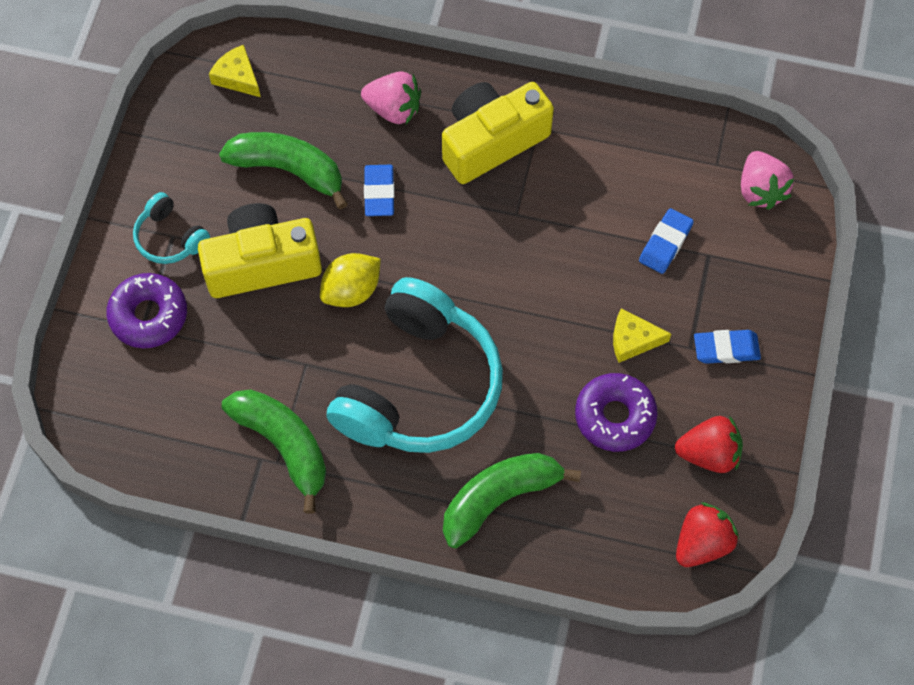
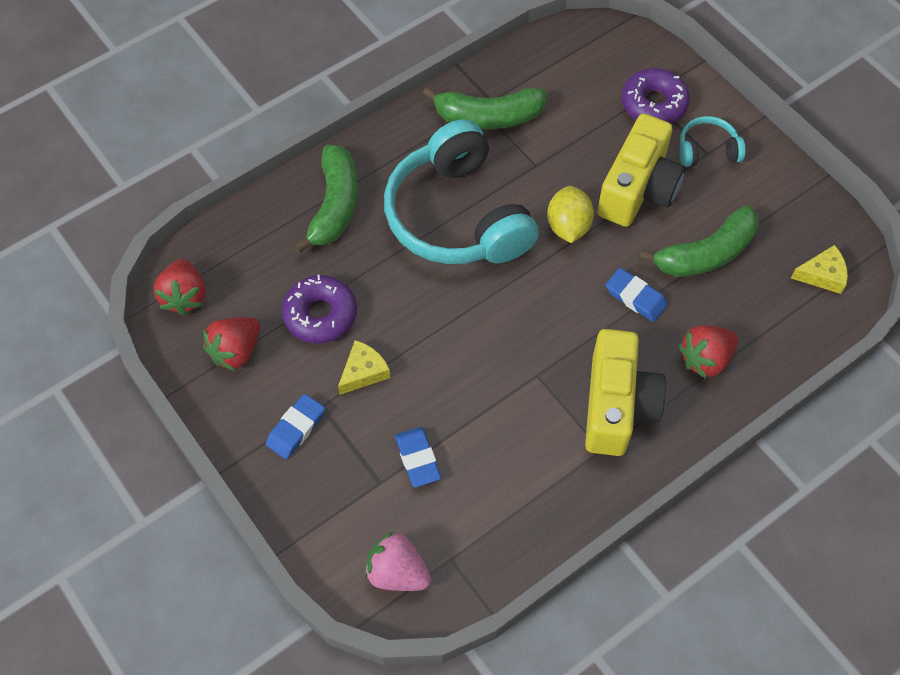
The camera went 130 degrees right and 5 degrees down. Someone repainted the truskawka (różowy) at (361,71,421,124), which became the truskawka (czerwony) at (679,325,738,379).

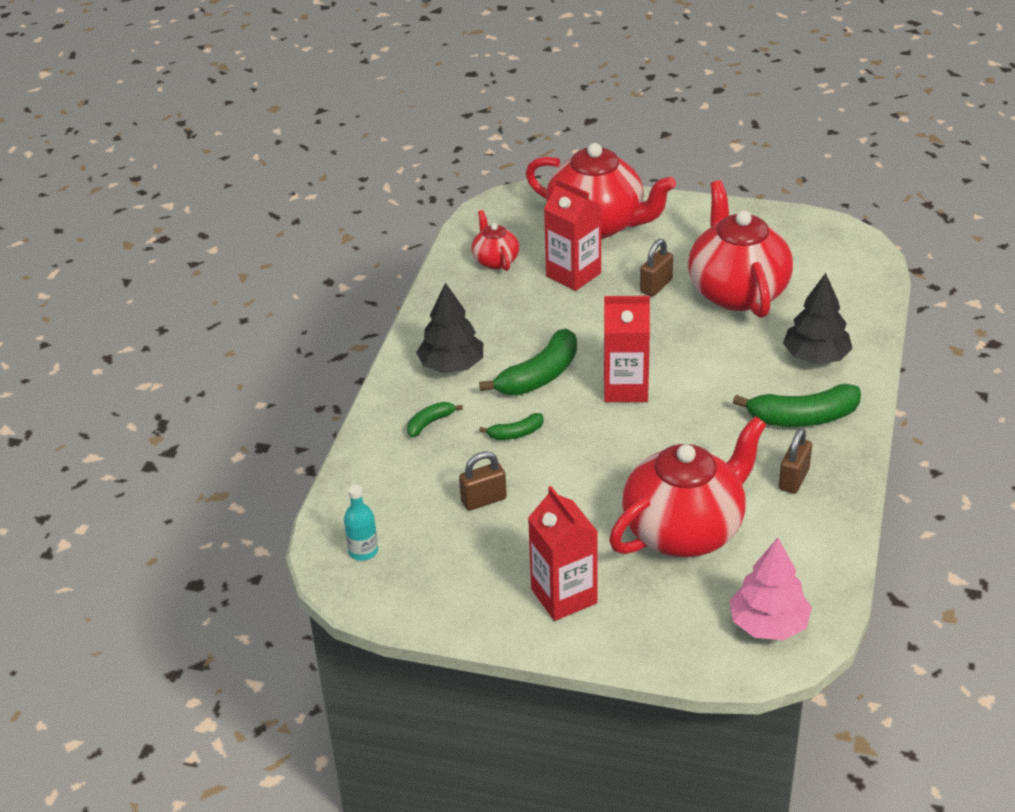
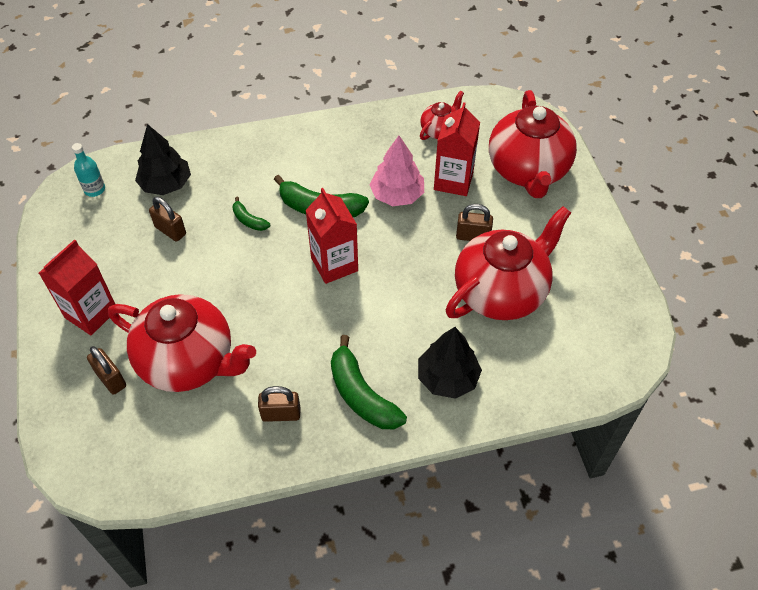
The camera went 60 degrees right and 15 degrees up. Someone took away the banan (zielony) at (407,402,463,437). Someone put down the kłódka (brązowy) at (87,346,126,395). Someone carried the drzewko (czarny) from (416,282,483,373) to (135,124,191,195). Someone carried the drzewko (różowy) from (729,538,812,640) to (370,136,424,206).

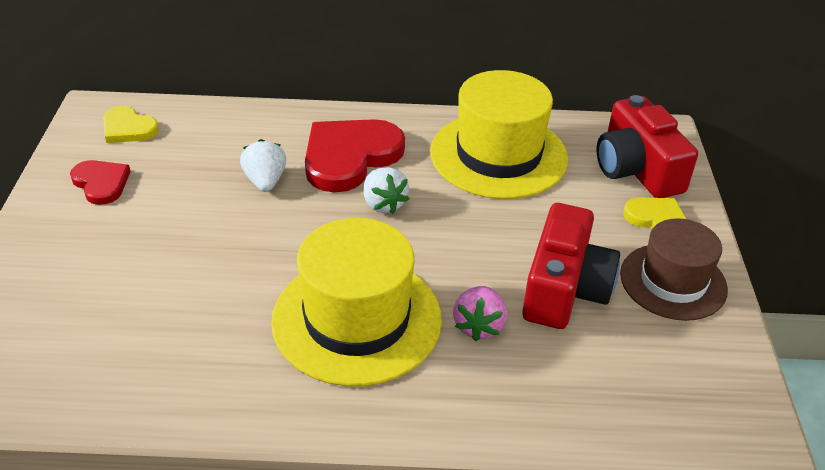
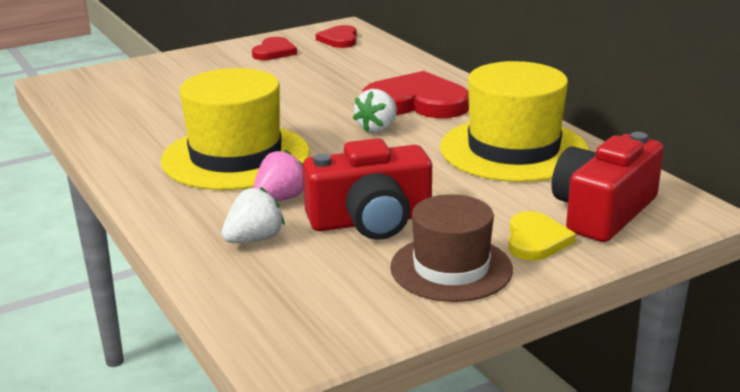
The camera went 60 degrees right and 15 degrees down. Someone carried the truskawka (biały) from (240,139,286,192) to (221,187,285,243). Someone repainted the serce (żółty) at (103,106,159,143), which became the serce (czerwony) at (316,25,357,48). Someone rotated the truskawka (różowy) at (453,286,507,341) by 150 degrees clockwise.

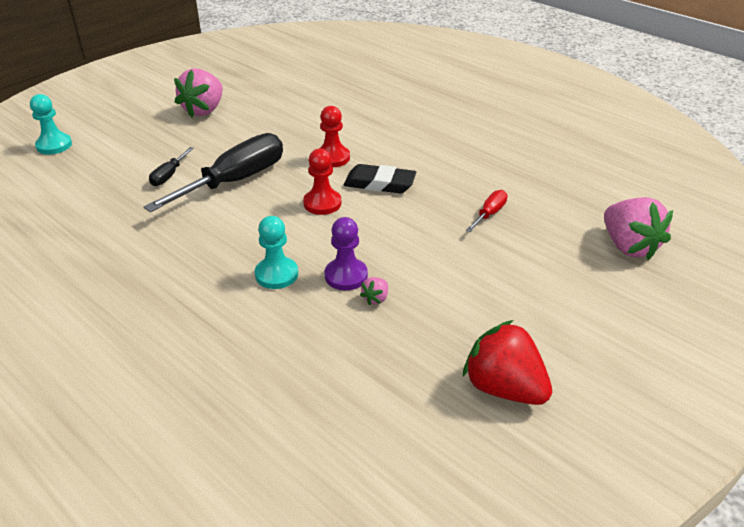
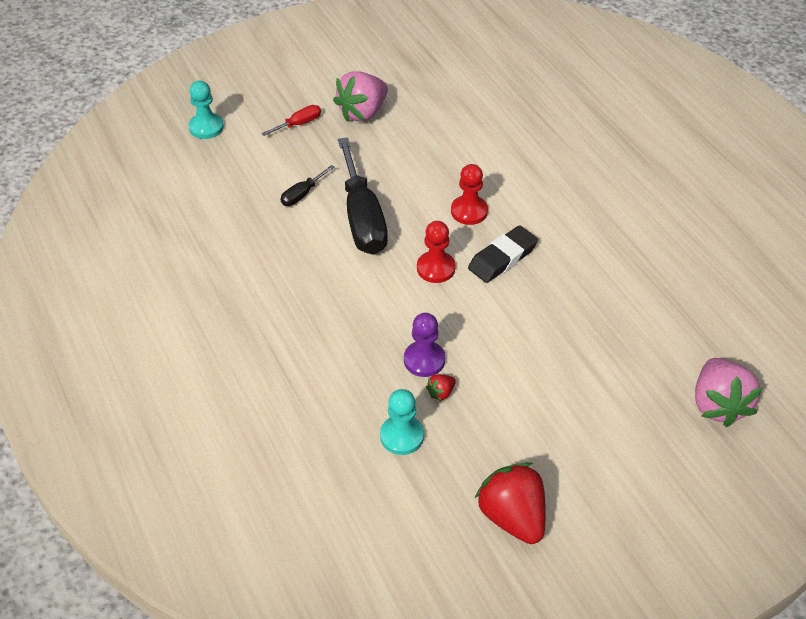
The camera went 20 degrees right and 10 degrees up. Someone carried the pionek (turkusowy) from (255,216,298,289) to (380,389,424,455). Someone carried the śrubokręt (czerwony) from (466,190,507,232) to (261,105,321,136). Someone repainted the truskawka (różowy) at (360,277,388,305), which became the truskawka (czerwony) at (426,374,456,401). Someone rotated the śrubokręt (czarny) at (144,133,283,212) by 105 degrees clockwise. Someone rotated the gumka do mazania (czarny) at (343,164,416,193) by 75 degrees counterclockwise.

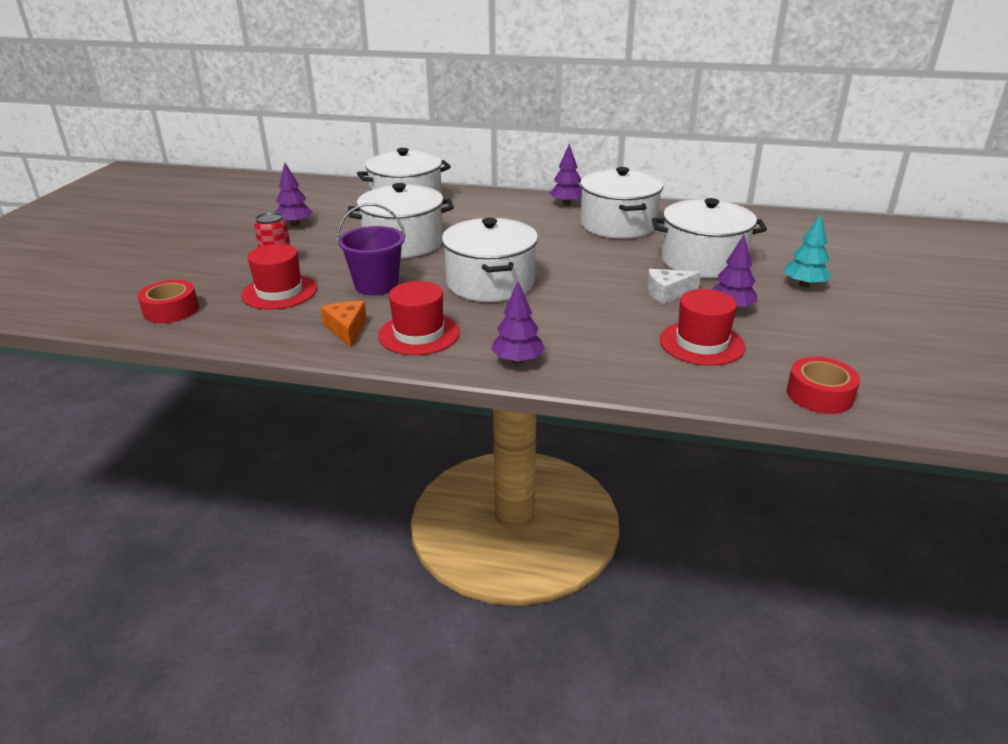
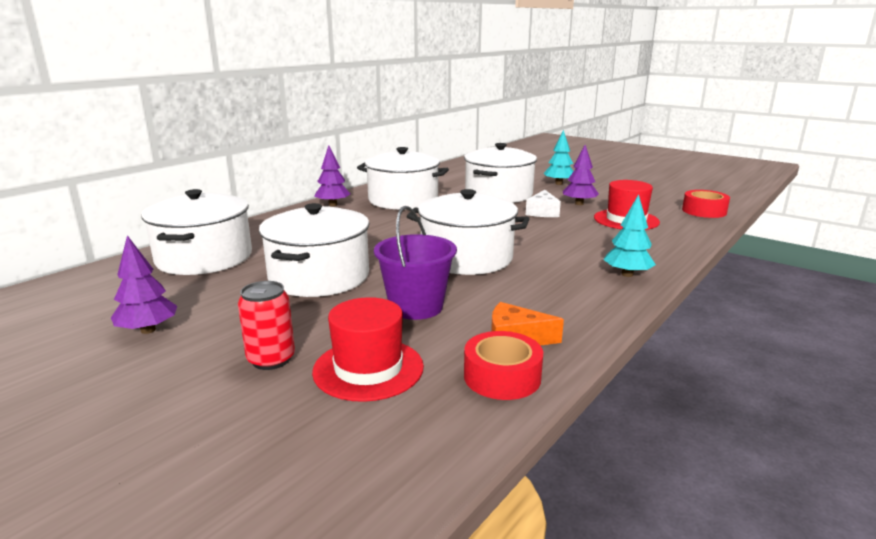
The camera went 65 degrees left and 10 degrees down. Someone took away the kapelusz (czerwony) at (378,281,460,355). Someone carried the taśma klejąca (czerwony) from (138,280,199,323) to (464,331,543,400). Someone repainted the drzewko (fioletowy) at (491,282,545,364), which became the drzewko (turkusowy) at (604,194,656,277).

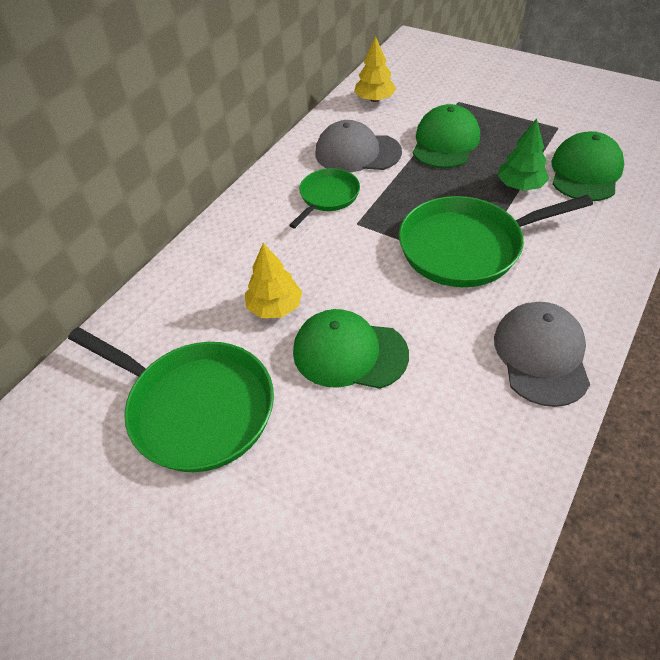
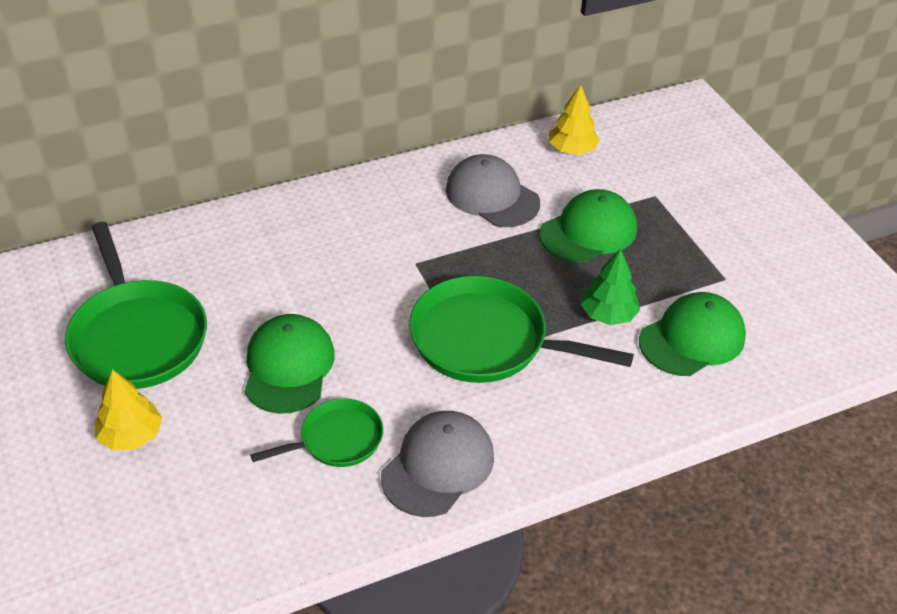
The camera went 30 degrees right and 5 degrees down. Someone carried the drzewko (żółty) from (245,243,302,318) to (95,369,162,451). Someone carried the patelnia (zielony) from (289,168,360,228) to (251,399,383,467). Someone rotated the czapka (zielony) at (293,309,409,389) by 45 degrees clockwise.

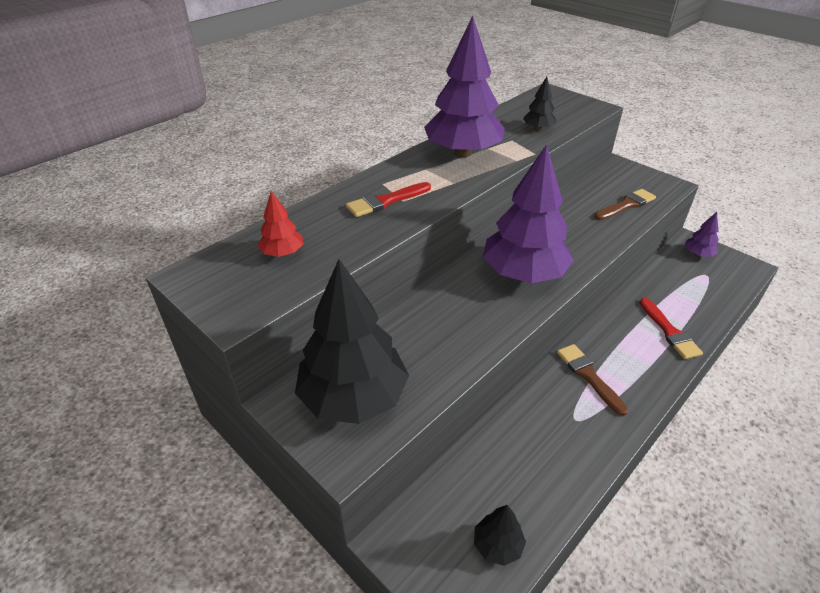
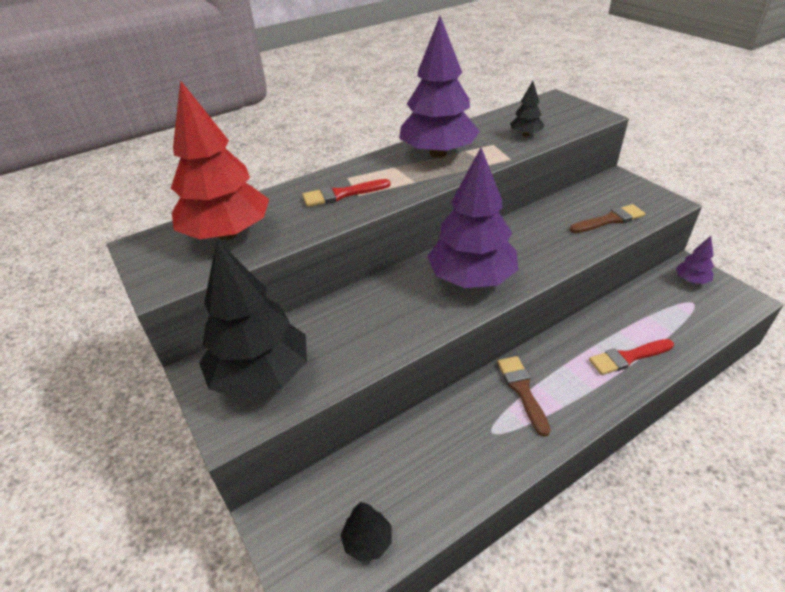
The camera went 15 degrees right and 0 degrees up. Someone rotated the pędzel (czerwony) at (640,298,703,359) by 75 degrees clockwise. Someone scaled the drzewko (czerwony) at (258,191,303,257) by 2.25.

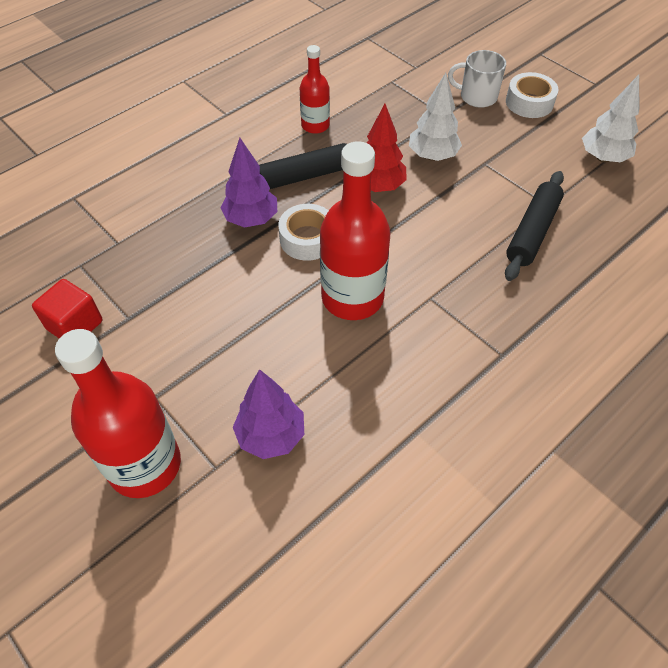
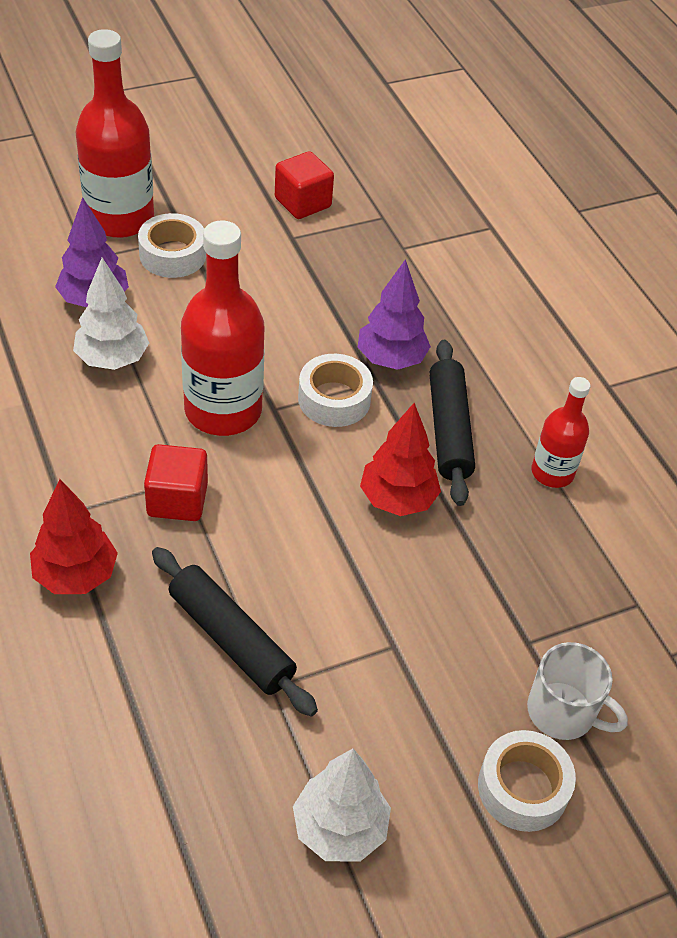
The camera went 105 degrees right and 5 degrees down. Someone put down the drzewko (czerwony) at (30,479,118,594). Someone put down the taśma klejąca (biały) at (138,213,206,278). Someone put down the sześcian (czerwony) at (144,444,208,521). Someone carried the drzewko (biały) from (409,73,462,161) to (73,258,149,370). Someone rotated the kubek (biały) at (448,50,506,108) by 90 degrees clockwise.

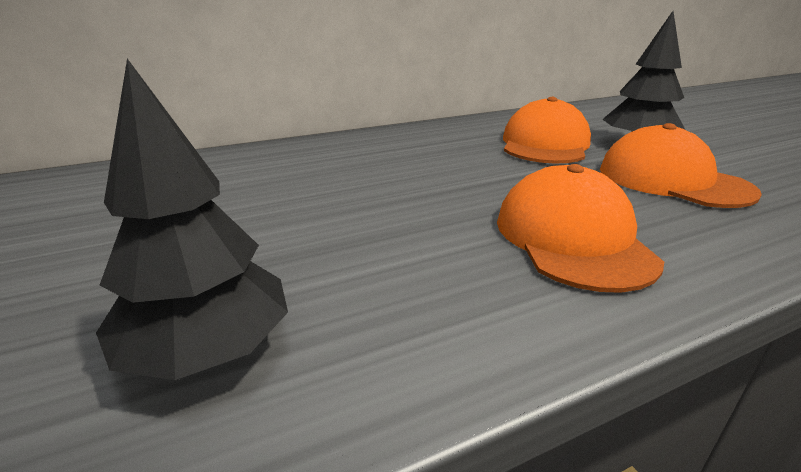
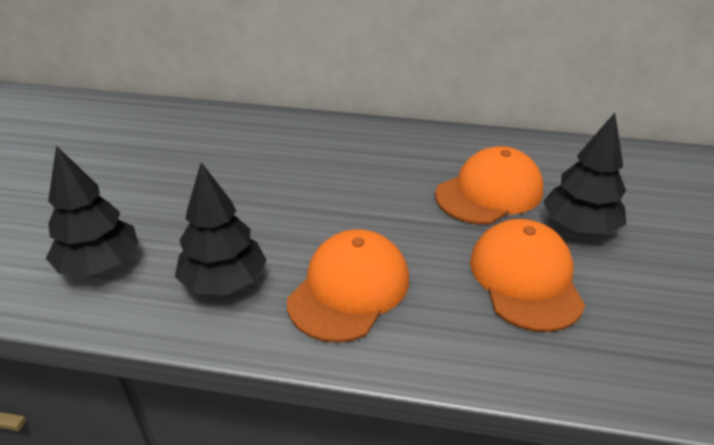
The camera went 35 degrees right and 10 degrees up. Someone put down the drzewko (czarny) at (175,162,267,295).

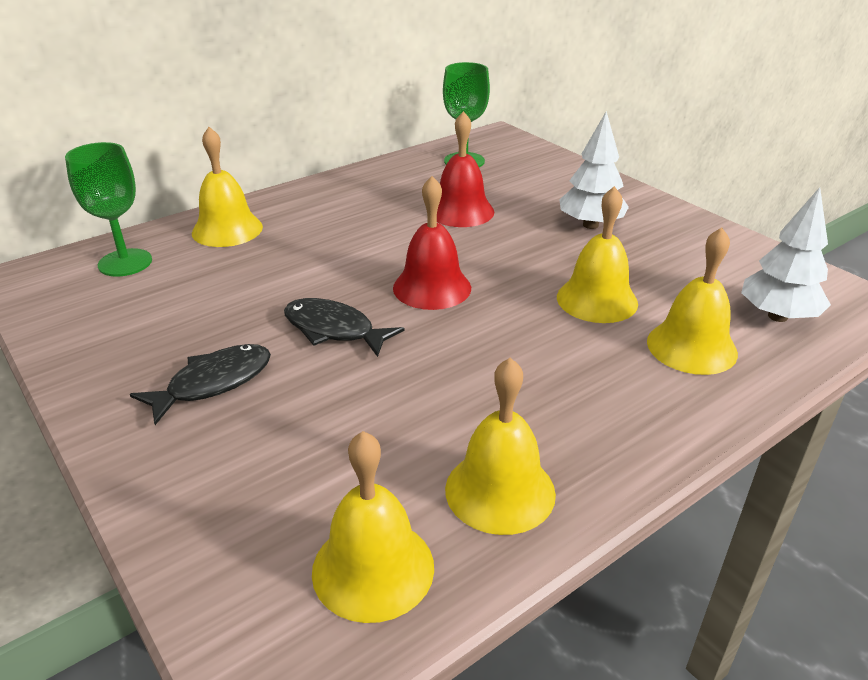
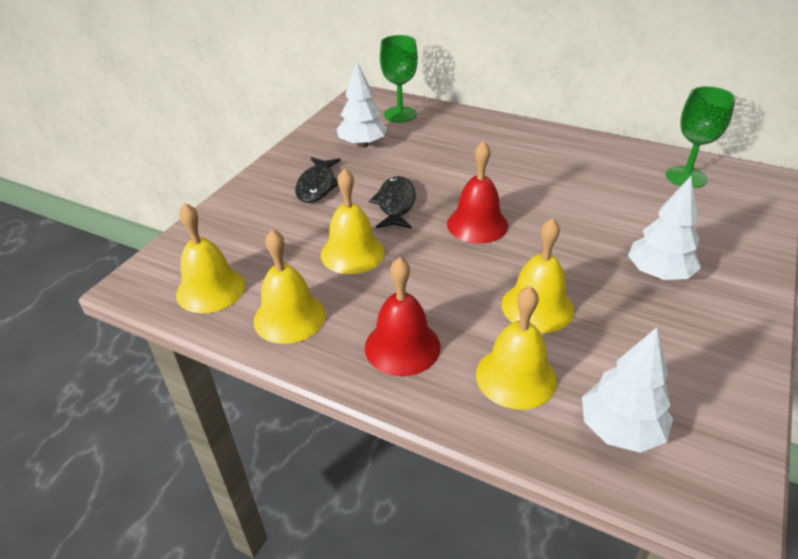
The camera went 65 degrees right and 5 degrees up. Someone put down the drzewko (biały) at (336,61,387,148). Someone carried the dzwonek (żółty) from (192,127,263,247) to (321,168,385,274). Someone carried the dzwonek (czerwony) from (437,111,494,227) to (365,257,441,376). Someone rotated the ryba (czarny) at (130,344,271,425) by 75 degrees clockwise.

